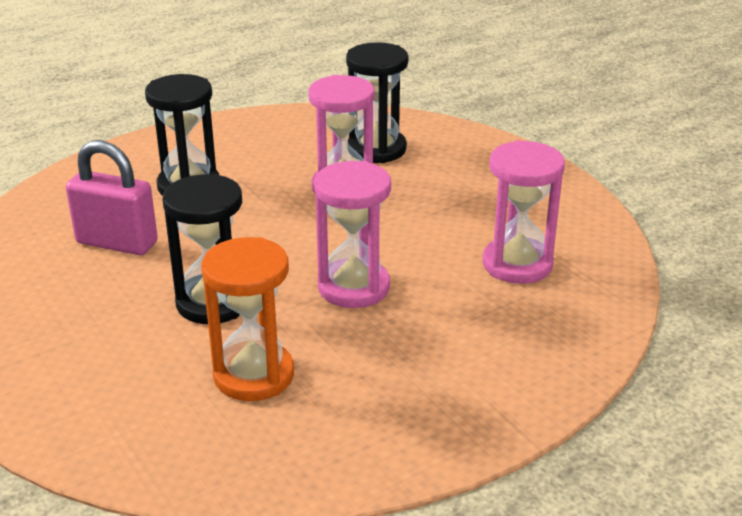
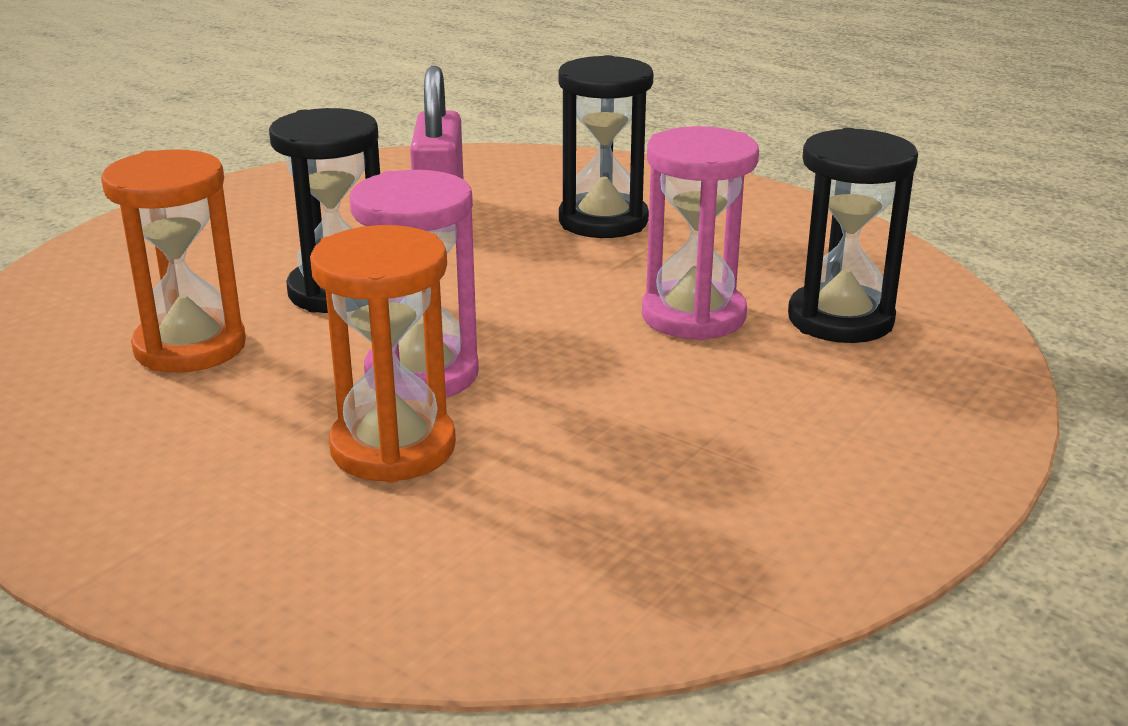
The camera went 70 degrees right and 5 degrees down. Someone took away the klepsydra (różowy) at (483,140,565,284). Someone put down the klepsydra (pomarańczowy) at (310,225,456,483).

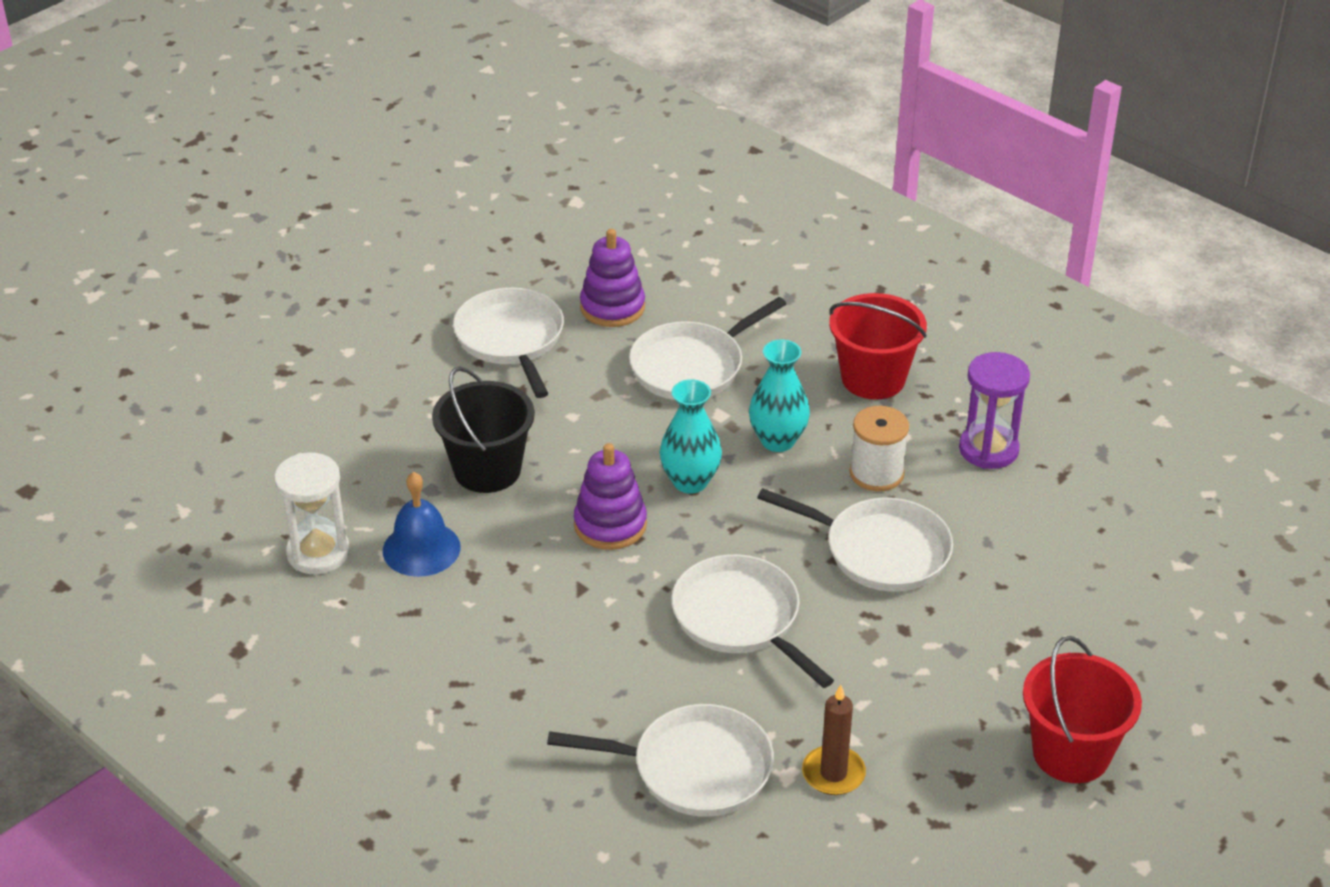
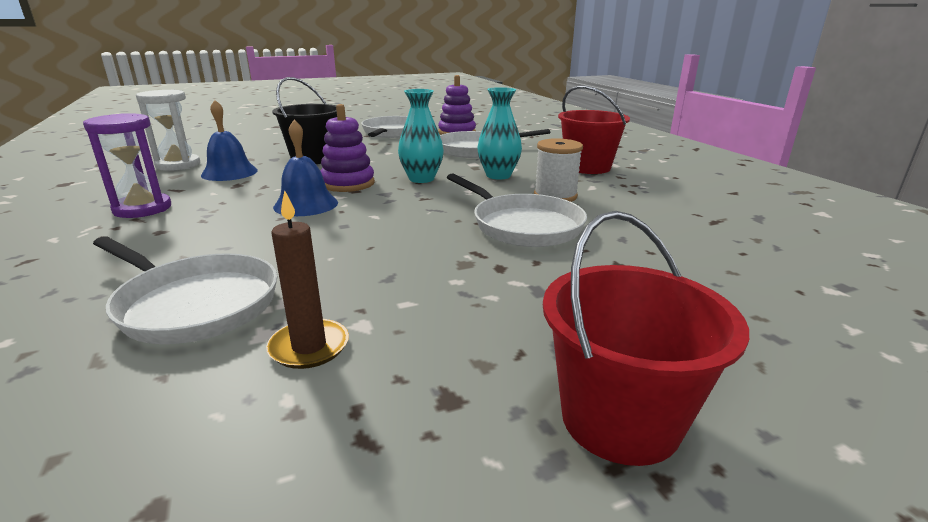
The camera went 25 degrees right and 15 degrees down. Someone took away the patelnia (biały) at (671,554,834,688). Someone put down the dzwonek (niebieski) at (273,120,338,216). Someone carried the klepsydra (fioletowy) from (959,352,1030,469) to (83,113,171,218).

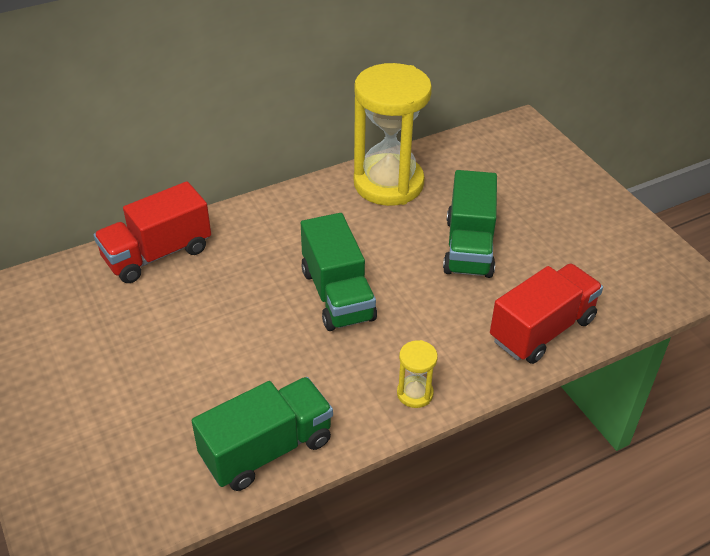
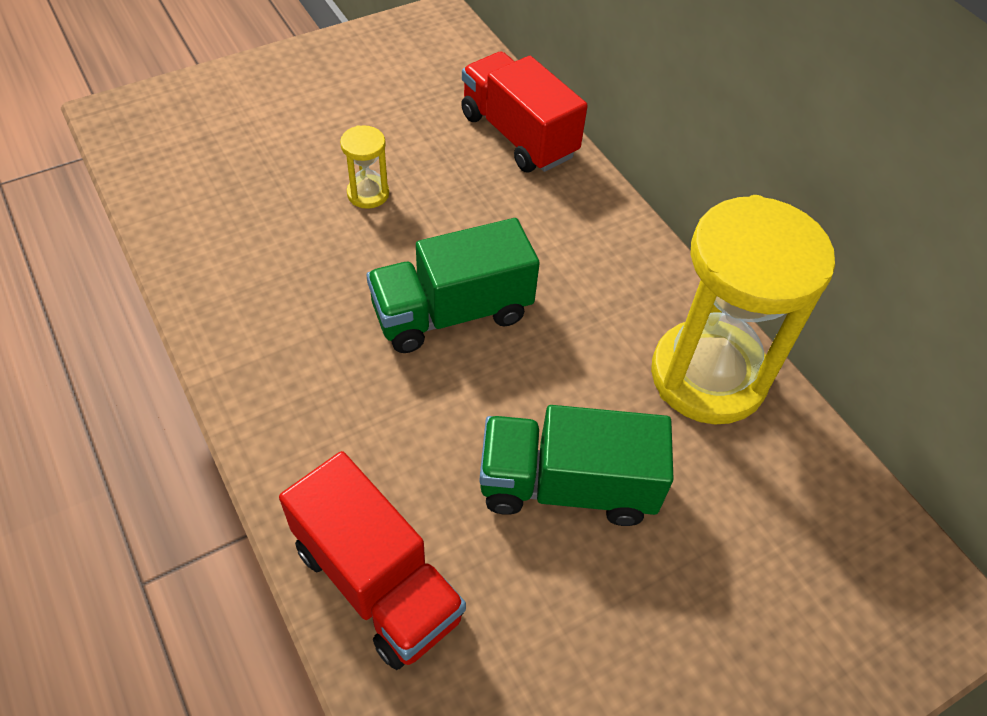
The camera went 85 degrees right and 10 degrees up. Someone took away the ciężarówka (zielony) at (192,377,333,491). Someone carried the klepsydra (żółty) from (397,340,438,408) to (340,125,389,209).

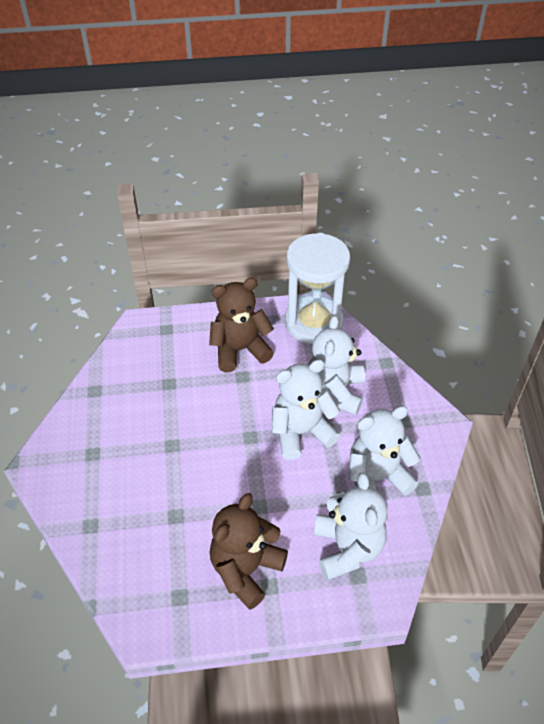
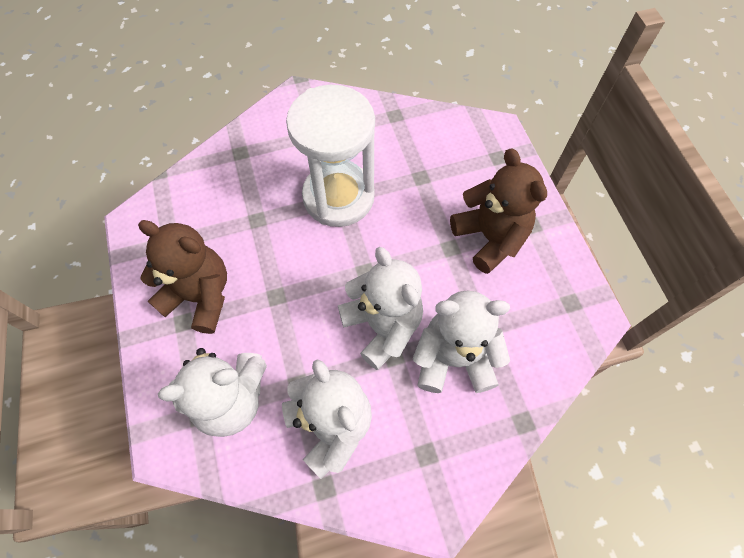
The camera went 80 degrees right and 15 degrees up. Someone carried the klepsydra (biały) from (285,233,350,344) to (286,85,375,227).

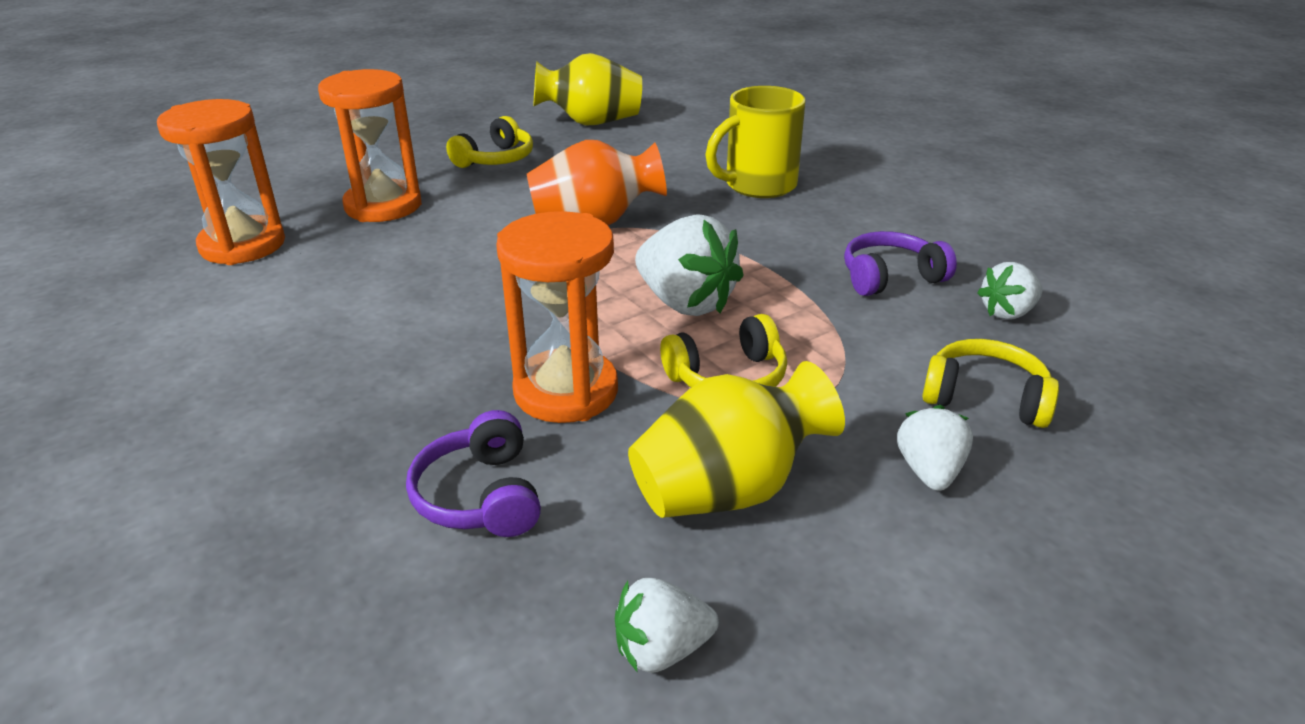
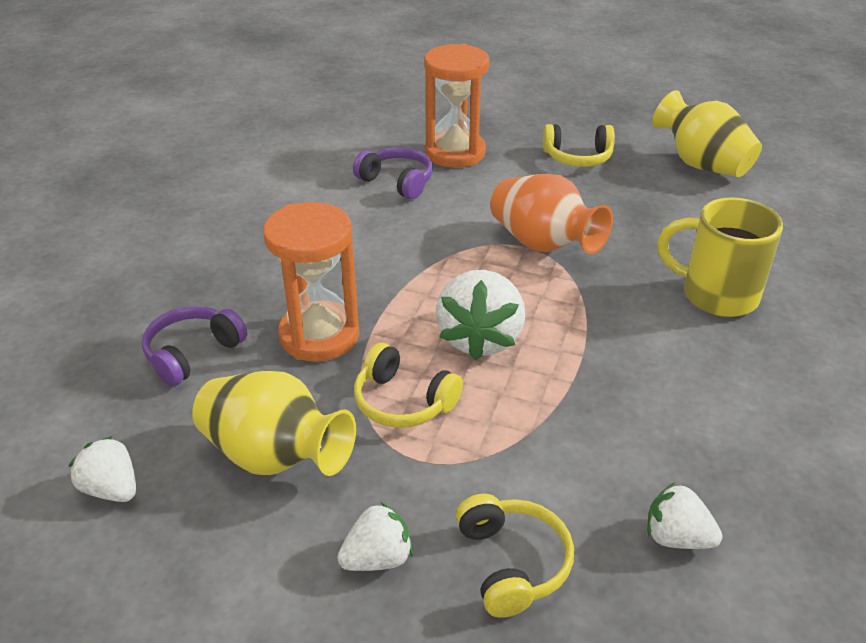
The camera went 55 degrees right and 5 degrees up. Someone took away the klepsydra (pomarańczowy) at (157,99,285,265). Someone carried the słuchawki (fioletowy) from (844,231,957,296) to (353,147,433,200).

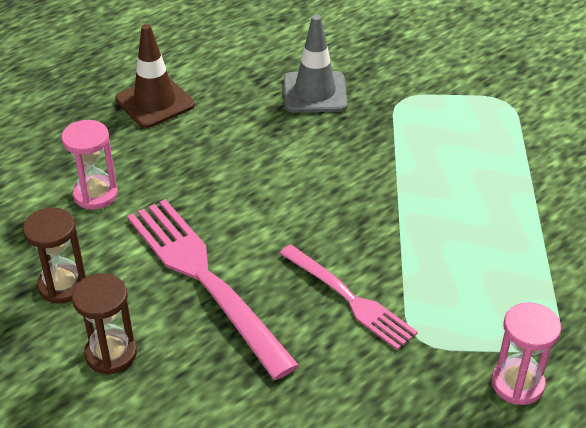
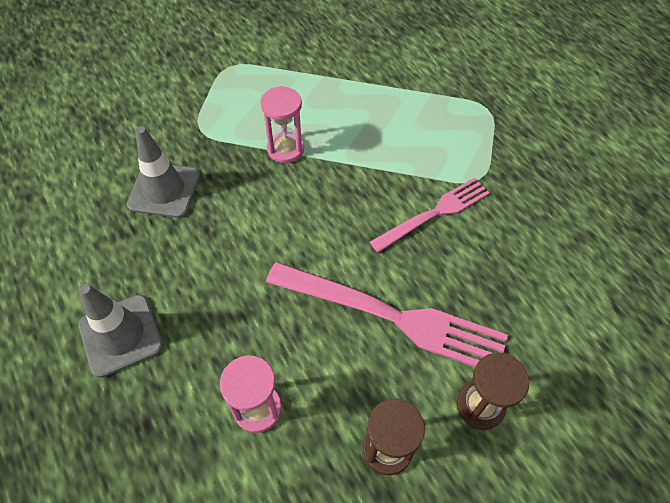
The camera went 80 degrees left and 15 degrees up. Someone carried the klepsydra (różowy) from (491,302,561,405) to (260,86,304,163). Someone repainted the pachołek (brązowy) at (115,24,195,128), which became the pachołek (szary) at (79,284,163,378). Someone rotated the widelec (różowy) at (127,199,299,380) by 135 degrees counterclockwise.

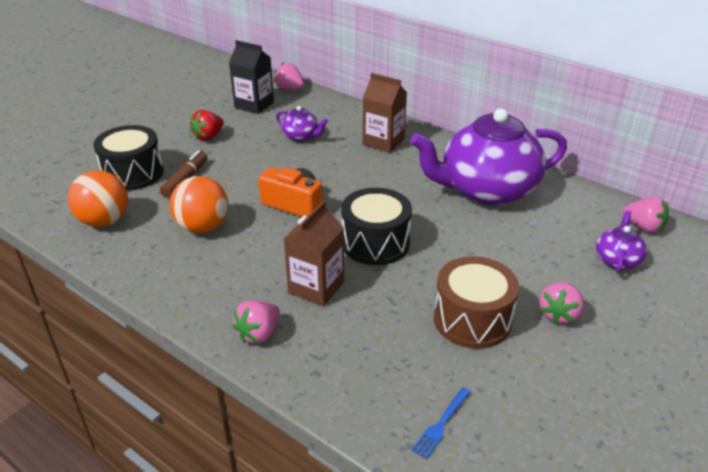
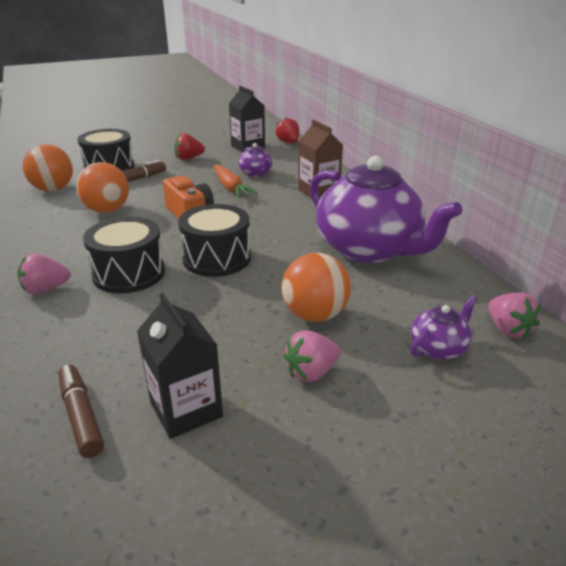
The camera went 30 degrees right and 5 degrees down. Someone took away the bęben (brązowy) at (434,256,519,349). Someone put down the karton mleka (czarny) at (137,293,223,439). Someone put down the marchewka (pomarańczowy) at (213,165,258,198). Someone put down the piłka (pomarańczowy) at (281,253,351,322). Someone swapped the karton mleka (brązowy) at (284,200,344,306) for the bęben (czarny) at (83,216,165,294). Someone swapped the widelec (niebieski) at (411,387,471,459) for the flamaster (brązowy) at (58,365,104,458). Someone repainted the truskawka (różowy) at (274,62,304,90), which became the truskawka (czerwony) at (276,117,299,143). Someone rotated the imbryk (fioletowy) at (410,108,567,205) by 150 degrees counterclockwise.

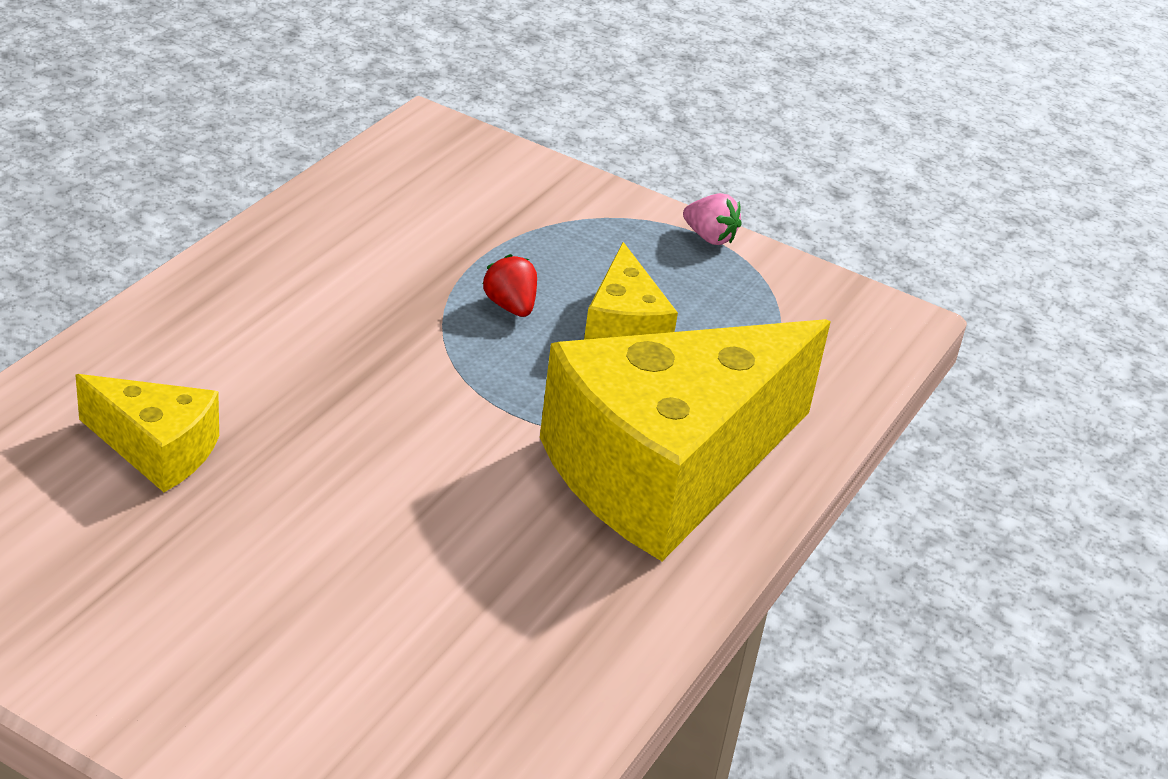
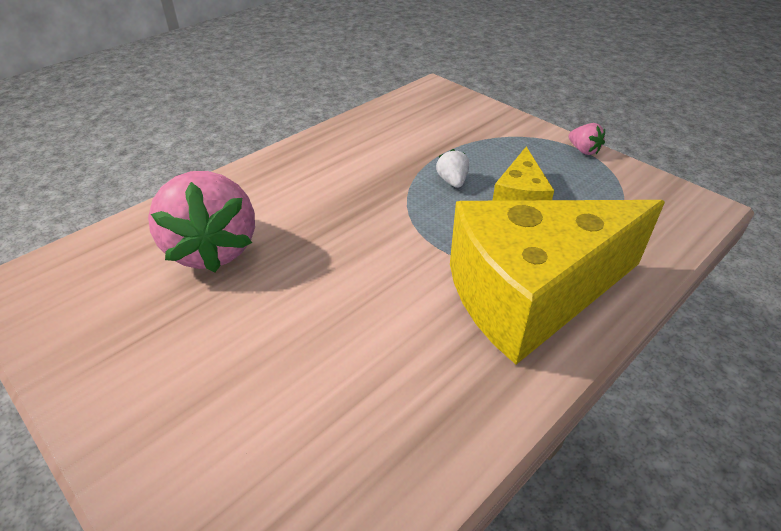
The camera went 20 degrees right and 5 degrees up. Someone swapped the ser (żółty) at (76,374,219,492) for the truskawka (różowy) at (148,171,255,272). Someone repainted the truskawka (czerwony) at (482,254,537,317), which became the truskawka (biały) at (436,149,469,188).

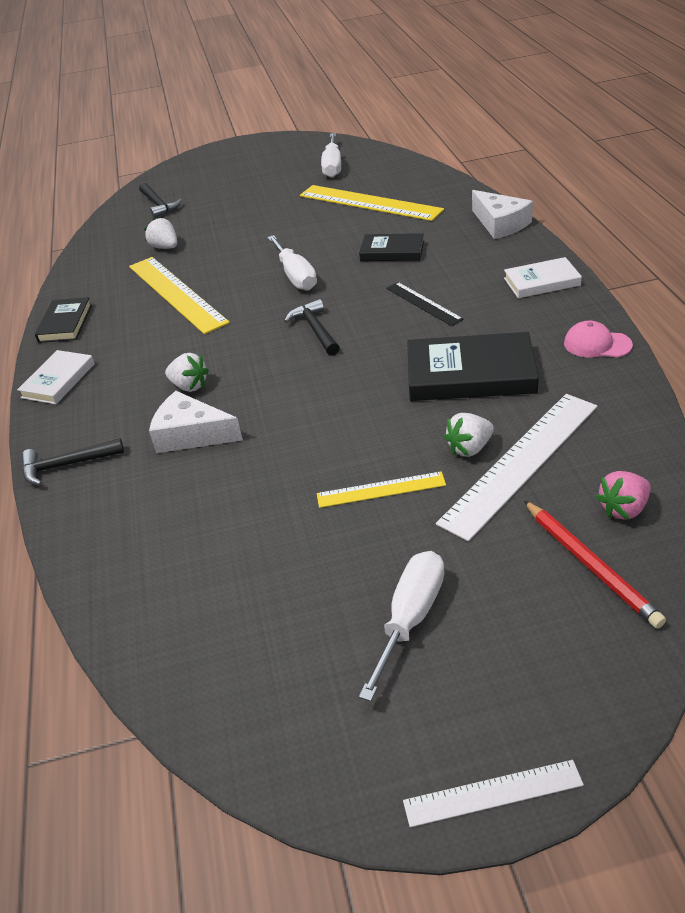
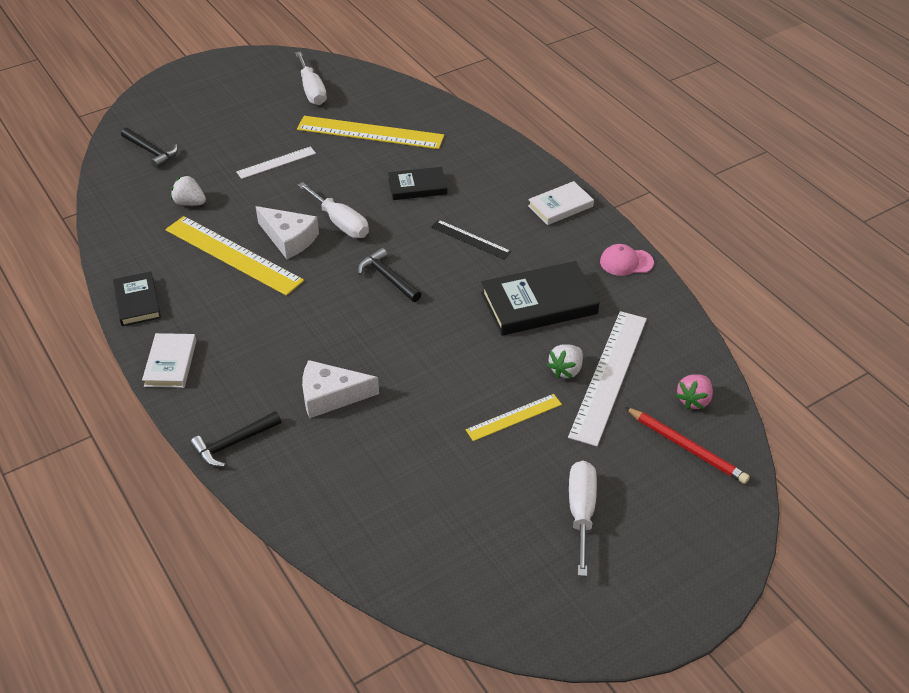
The camera went 25 degrees left and 5 degrees up. Someone took away the truskawka (biały) at (165,353,209,392). Someone carried the linijka (biały) from (403,760,584,827) to (236,147,316,179). Someone carried the ser (biały) from (472,190,533,239) to (256,206,319,259).

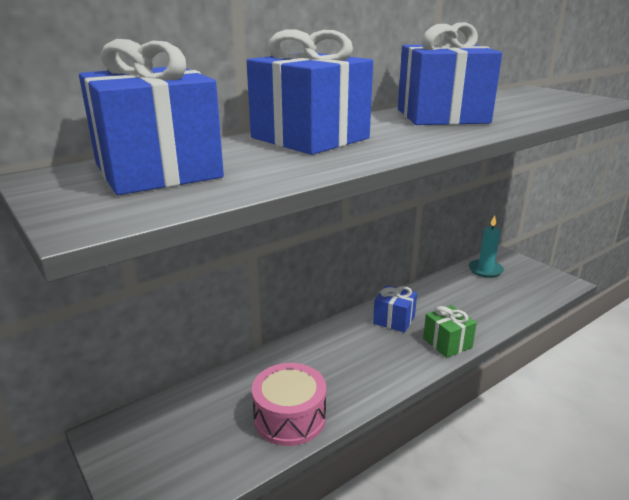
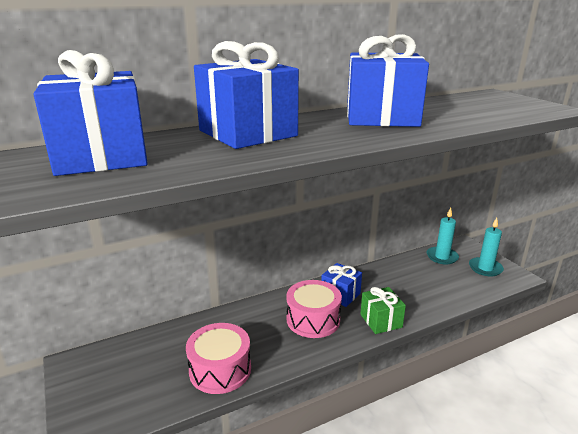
The camera went 10 degrees right and 0 degrees up. Someone put down the bęben (różowy) at (286,280,342,338). Someone put down the świeca (turkusowy) at (469,218,504,276).

